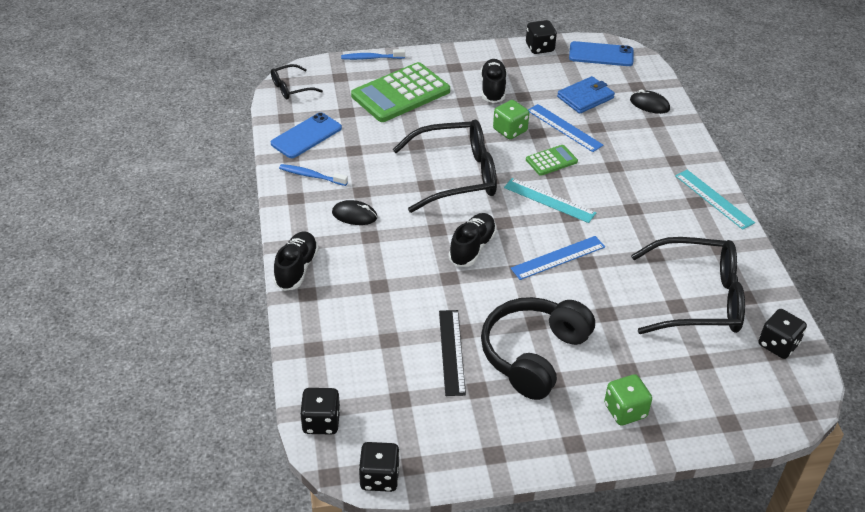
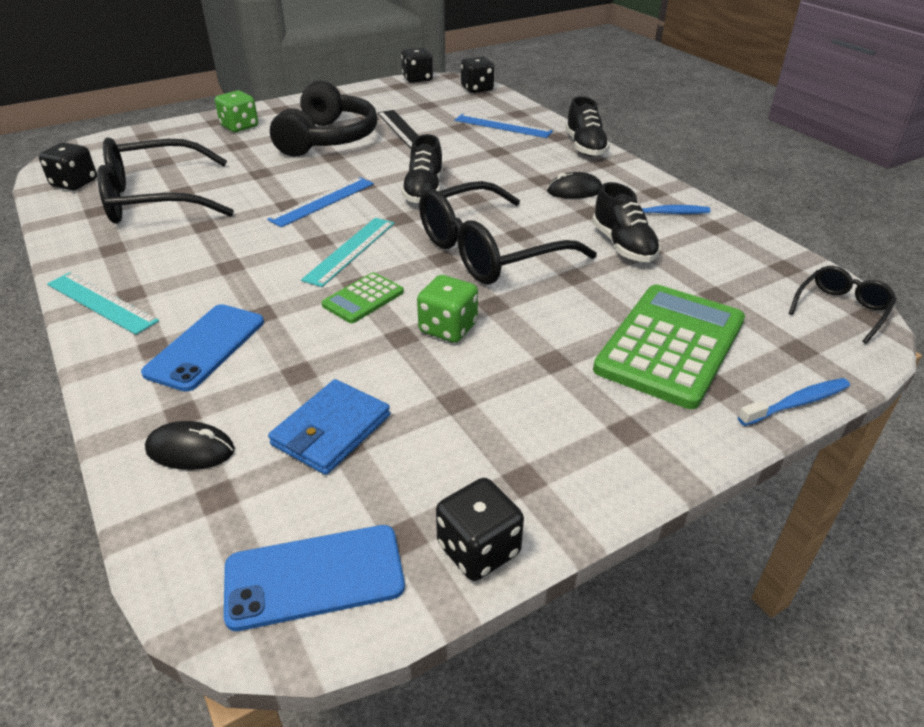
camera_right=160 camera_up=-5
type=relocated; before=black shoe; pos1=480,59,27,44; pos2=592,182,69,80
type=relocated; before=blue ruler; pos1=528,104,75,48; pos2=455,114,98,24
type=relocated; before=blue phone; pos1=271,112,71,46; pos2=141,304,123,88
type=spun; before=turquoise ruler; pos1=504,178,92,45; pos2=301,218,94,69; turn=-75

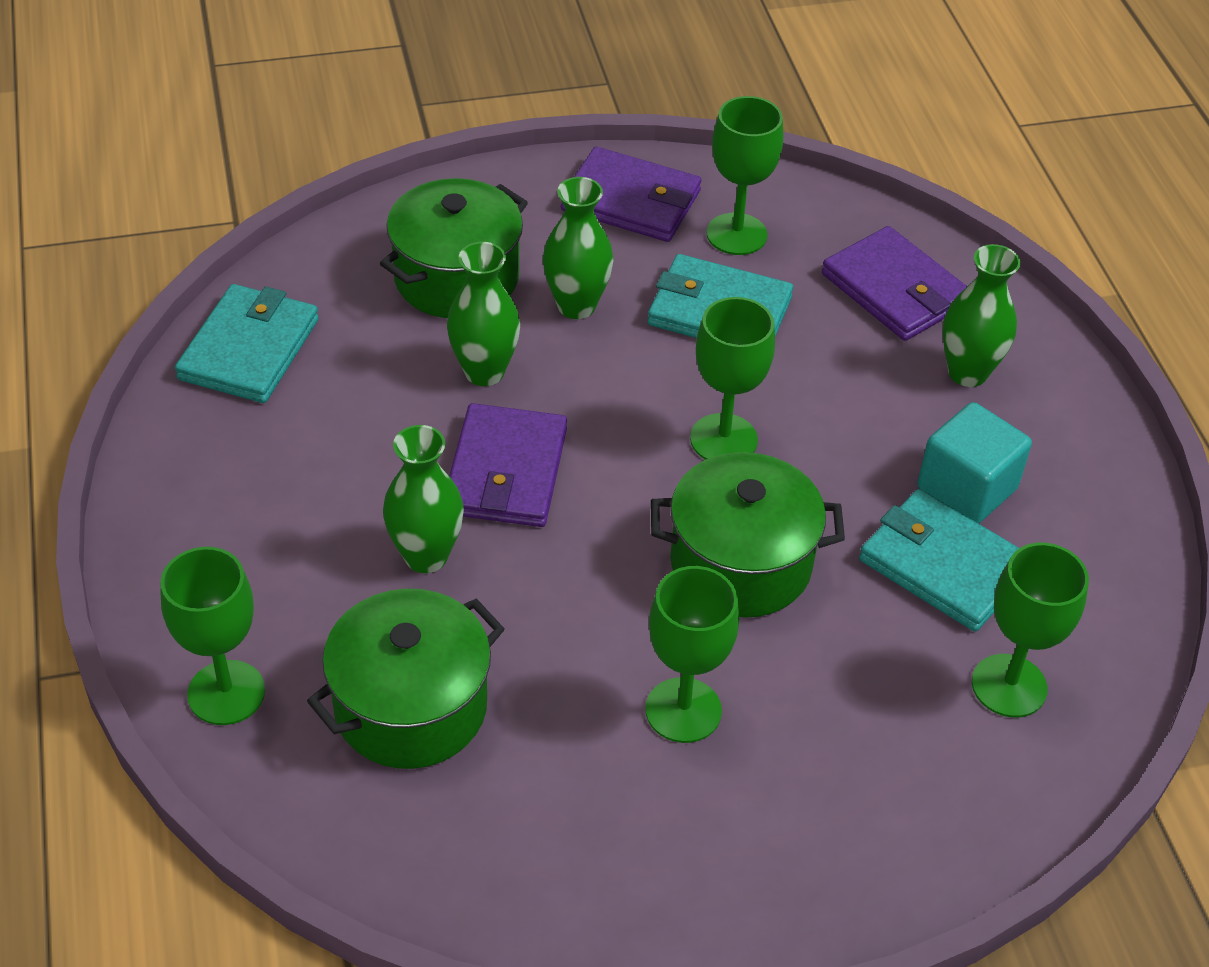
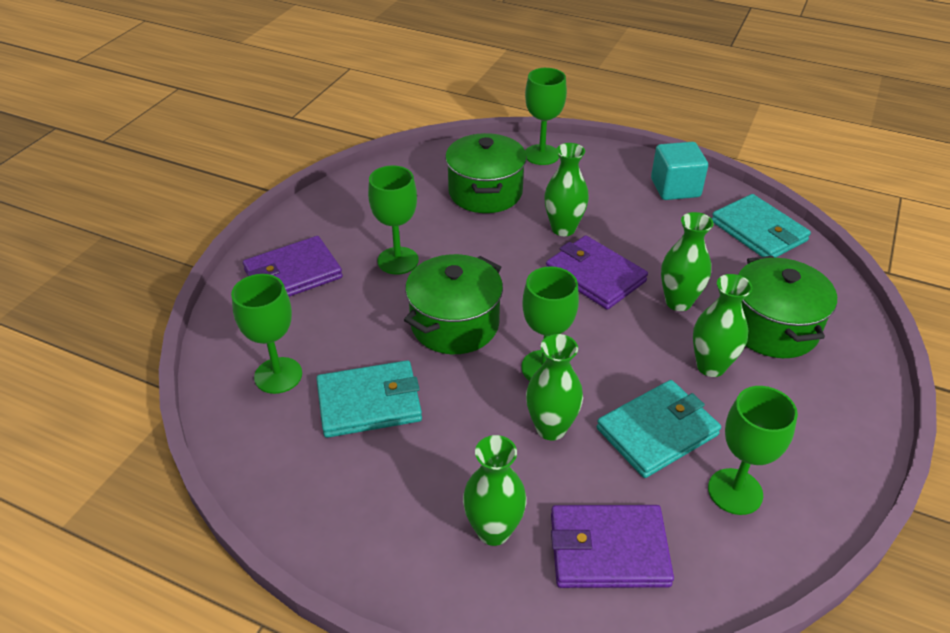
camera_right=130 camera_up=-5
type=relocated; before=purple wallet; pos1=561,147,140,95; pos2=243,236,100,61
type=relocated; before=turquoise cube; pos1=917,402,115,122; pos2=651,142,57,58
type=appeared; after=green vase; pos2=526,334,57,106

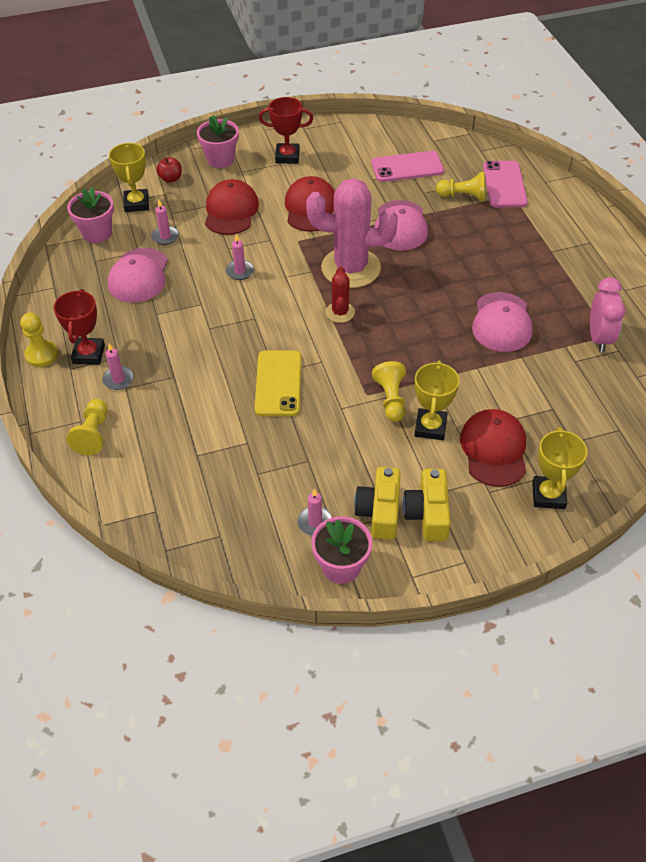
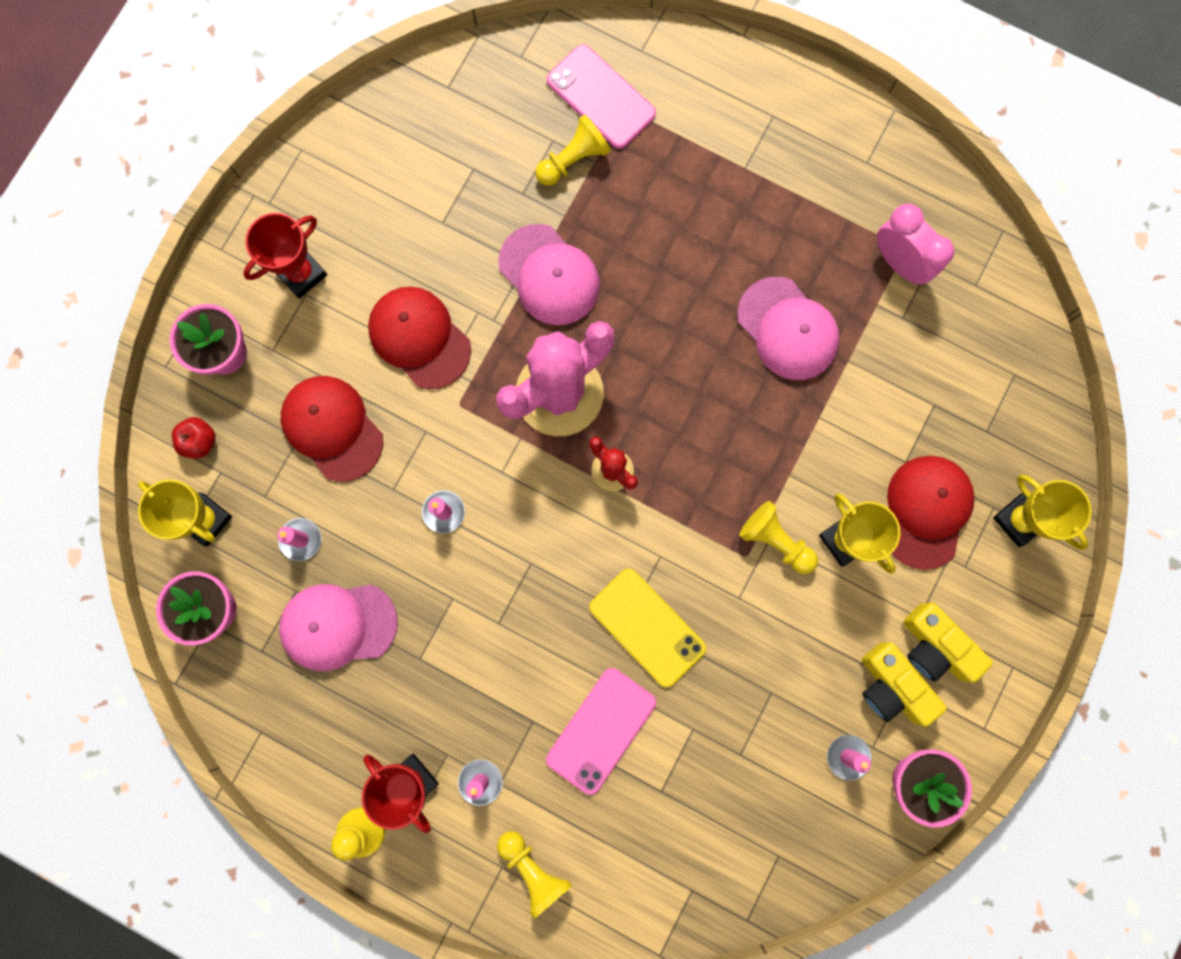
camera_right=-45 camera_up=30
type=relocated; before=pink phone; pos1=371,151,73,31; pos2=546,668,110,127
type=spun; before=pink cap; pos1=108,248,60,55; pos2=279,584,119,87; turn=120
type=spun; before=red cap; pos1=460,409,66,78; pos2=887,456,88,114; turn=60

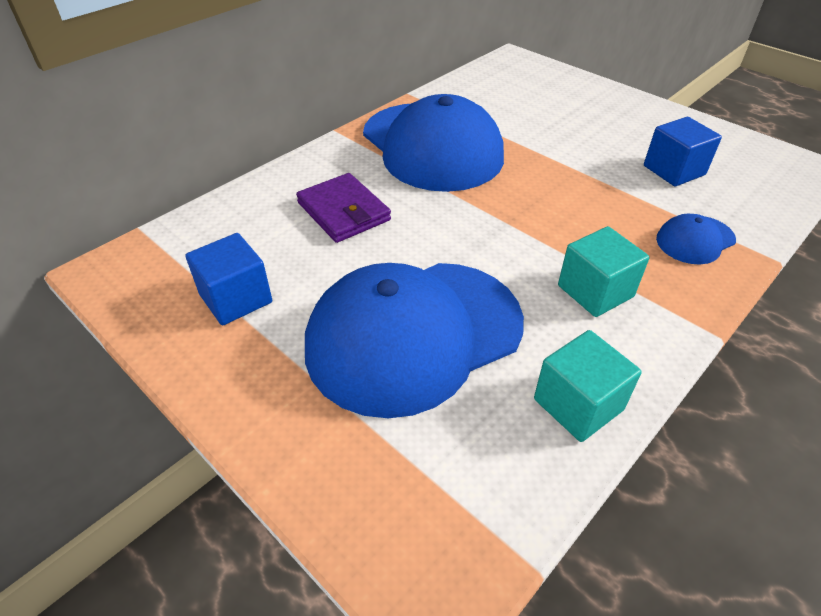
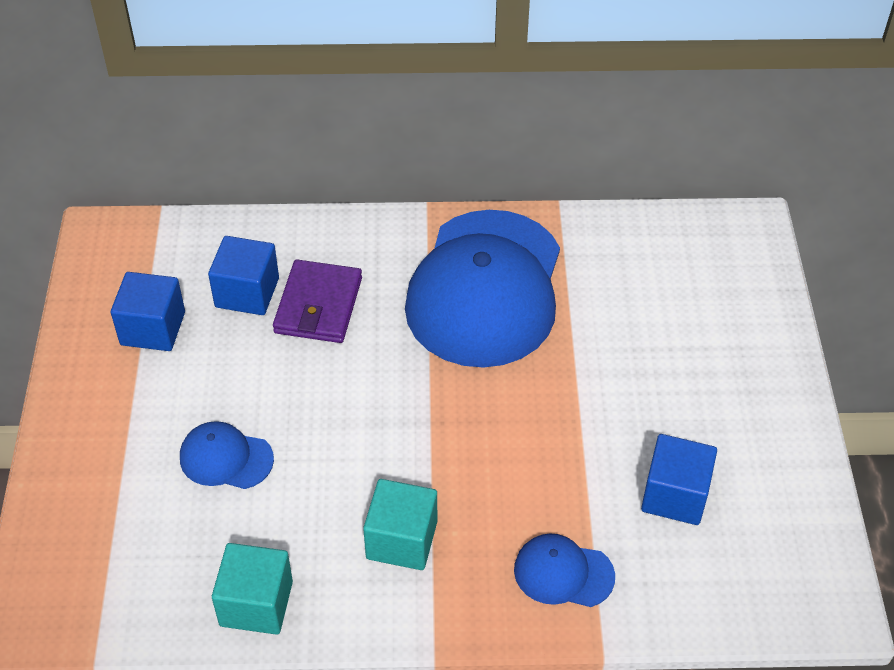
camera_right=45 camera_up=5
type=size; before=blue cap; pos1=305,263,219,155; pos2=180,421,94,68; scale=0.43
type=appeared; after=blue cube; pos2=208,236,71,79

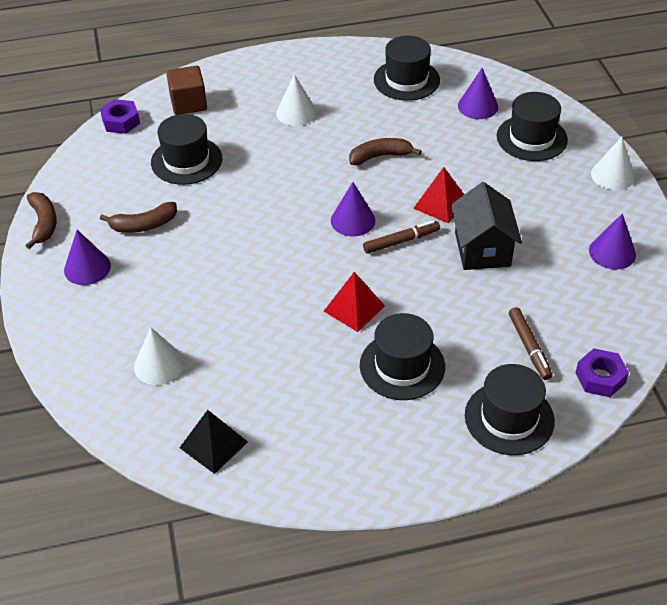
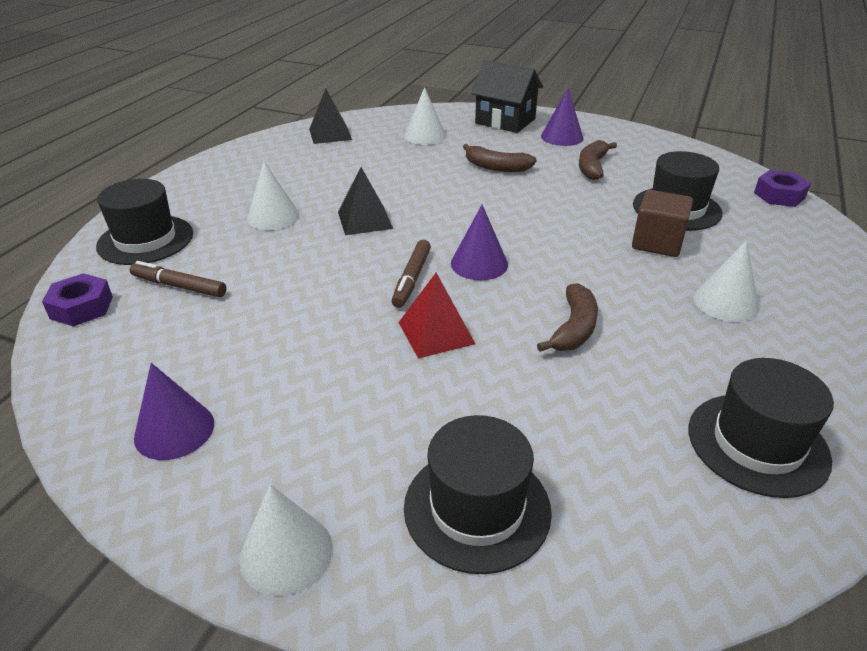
camera_right=125 camera_up=-10
type=relocated; before=brown cube; pos1=166,66,41,49; pos2=632,190,61,67
type=missing; before=purple cone; pos1=458,68,40,51
type=relocated; before=black house; pos1=451,182,71,88; pos2=471,60,72,73
type=relocated; before=brown banana; pos1=25,192,32,57; pos2=463,144,73,28
type=colour; before=red pyramid; after=black pyramid; pos1=324,272,61,60; pos2=338,167,55,68
type=exchanged; before=black hat; after=white cone; pos1=360,313,85,87; pos2=247,161,52,69

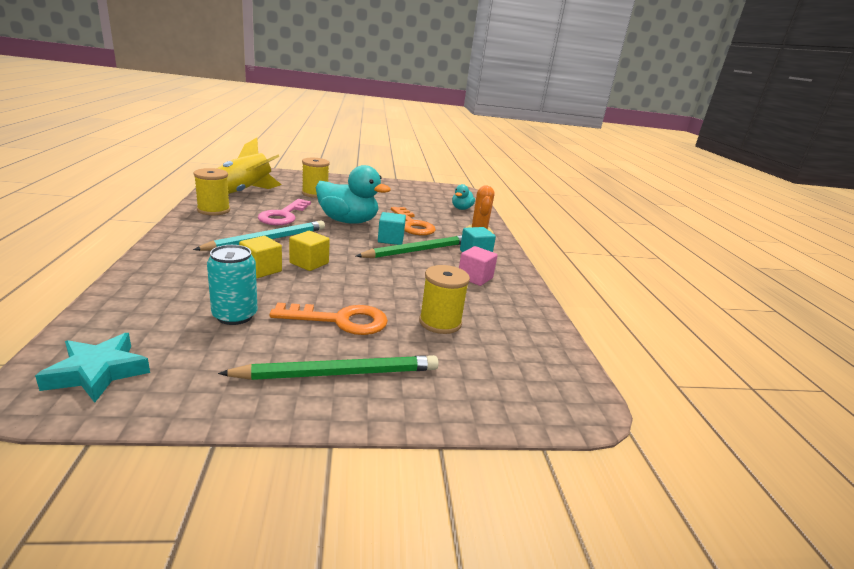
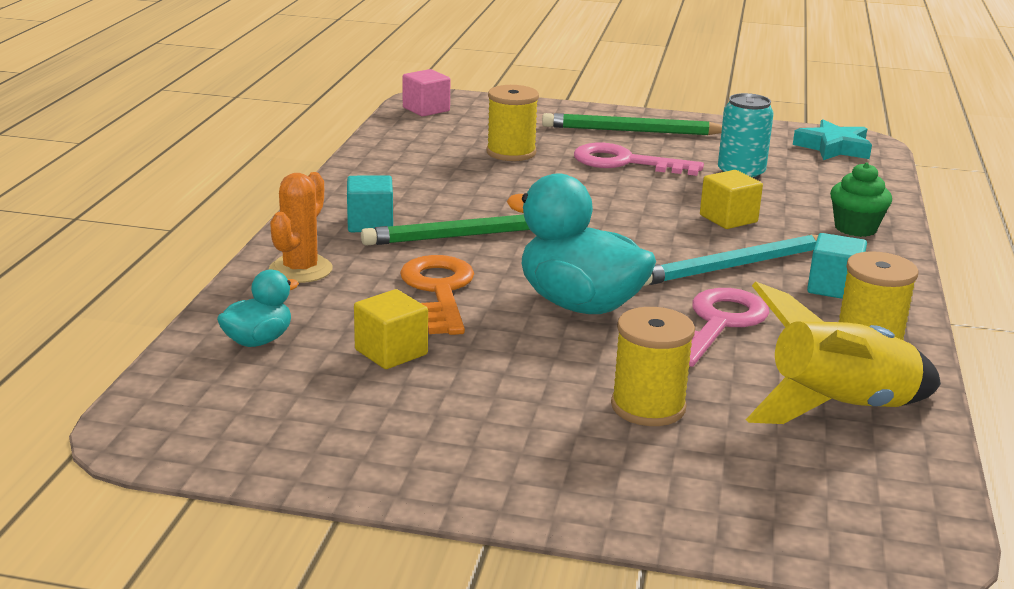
camera_right=-160 camera_up=0
type=relocated; before=turquoise cube; pos1=378,212,28,33; pos2=807,233,60,66
type=relocated; before=yellow cube; pos1=289,231,41,40; pos2=354,289,74,80
type=relocated; before=pink cube; pos1=459,246,39,40; pos2=403,69,47,47
type=colour; before=orange key; after=pink key; pos1=270,302,118,33; pos2=574,143,130,33
type=appeared; after=green cupcake; pos2=830,162,62,75

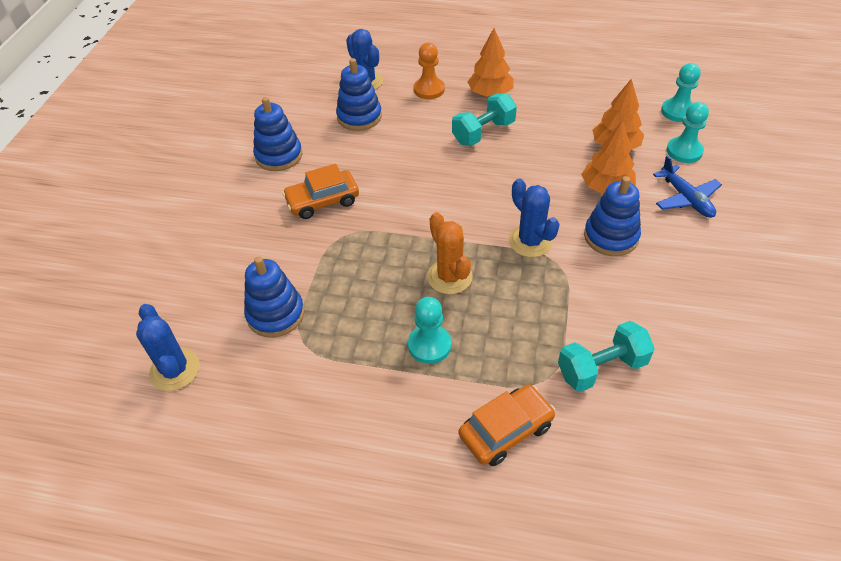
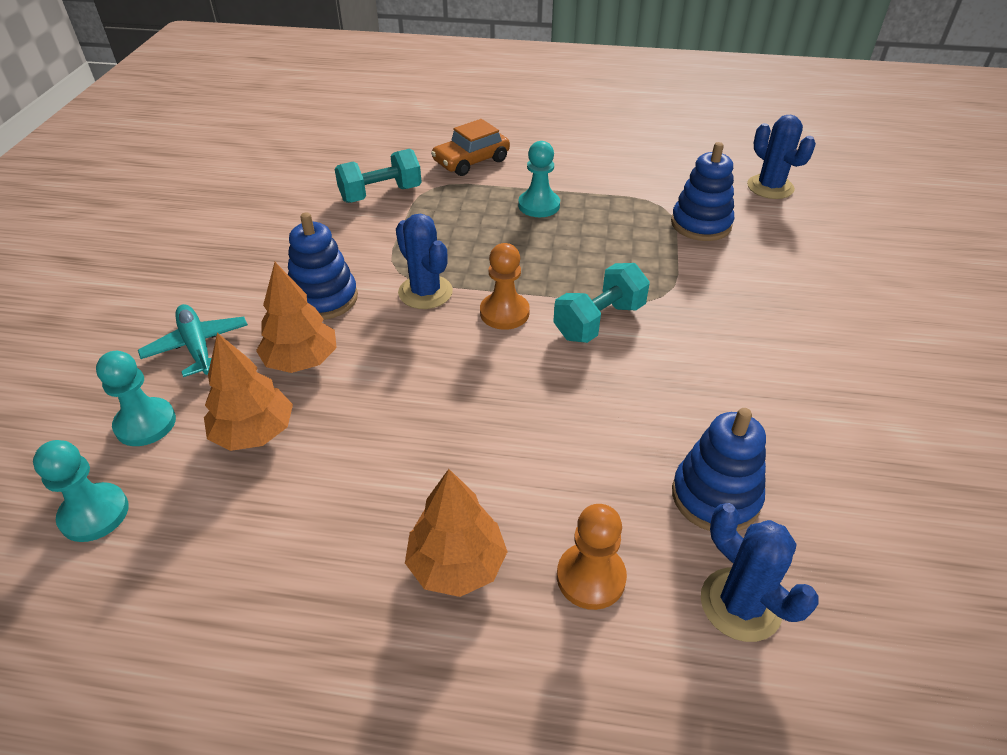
camera_right=175 camera_up=-5
type=relocated; before=turquoise dumbbell; pos1=452,93,65,52; pos2=553,263,97,80
type=missing; before=blue stacking toy; pos1=253,97,49,74
type=colour; before=blue plane; after=turquoise plane; pos1=653,155,69,63; pos2=138,304,110,73
type=missing; before=orange car; pos1=282,164,77,55
type=missing; before=orange cactus; pos1=427,212,46,82
type=appeared; after=orange pawn; pos2=480,243,50,87

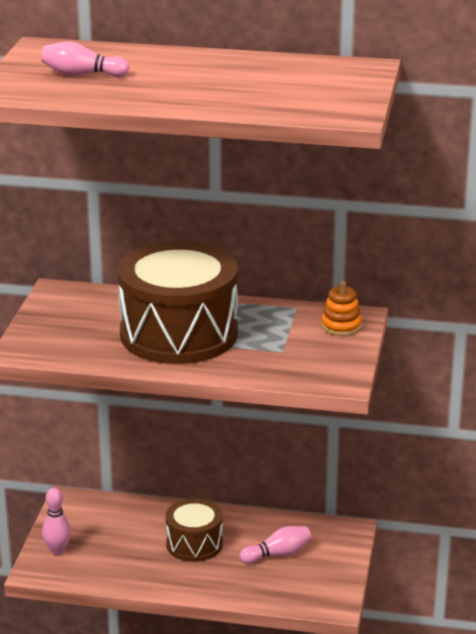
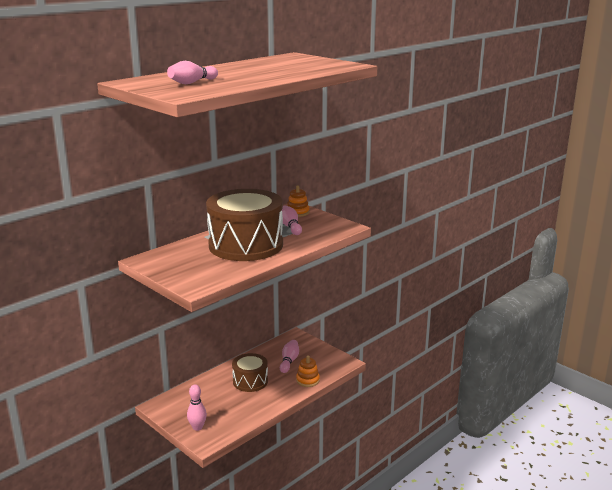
camera_right=-55 camera_up=-5
type=appeared; after=pink bowling pin; pos2=282,206,20,29
type=appeared; after=orange stacking toy; pos2=296,356,24,31

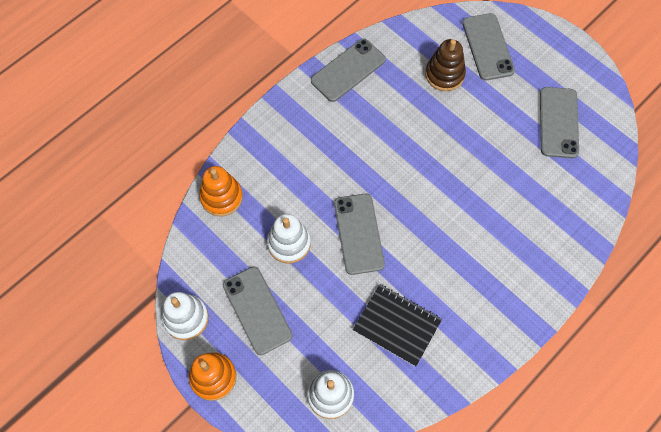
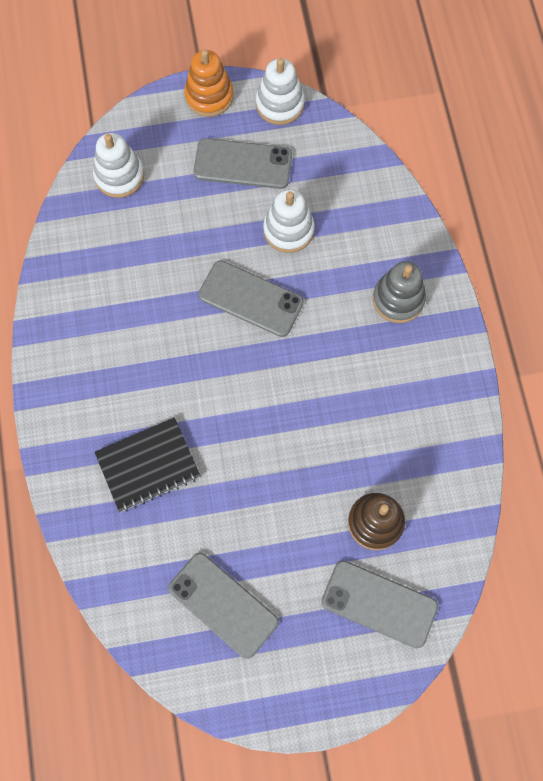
camera_right=125 camera_up=5
type=missing; before=grey phone; pos1=311,39,75,63
type=missing; before=orange stacking toy; pos1=199,166,44,50
type=relocated; before=black notebook; pos1=353,284,89,83; pos2=95,417,105,95
type=appeared; after=grey stacking toy; pos2=373,261,53,62

